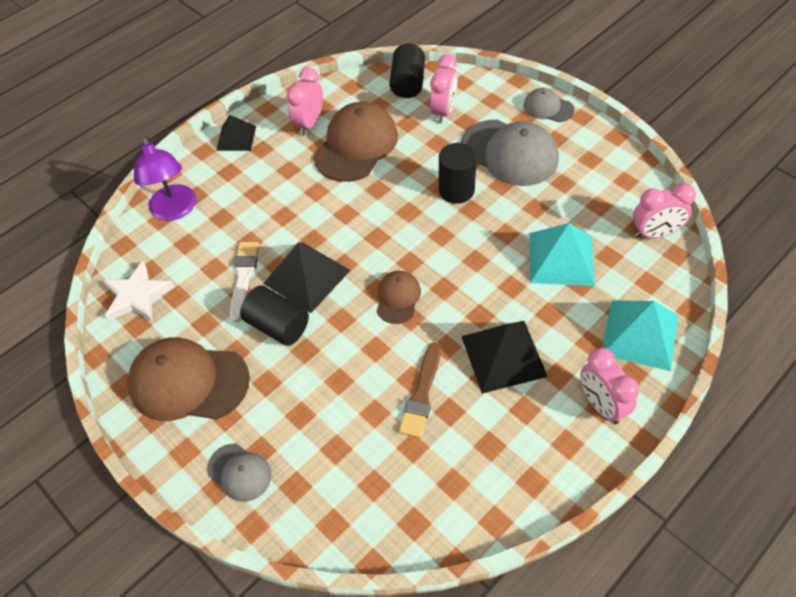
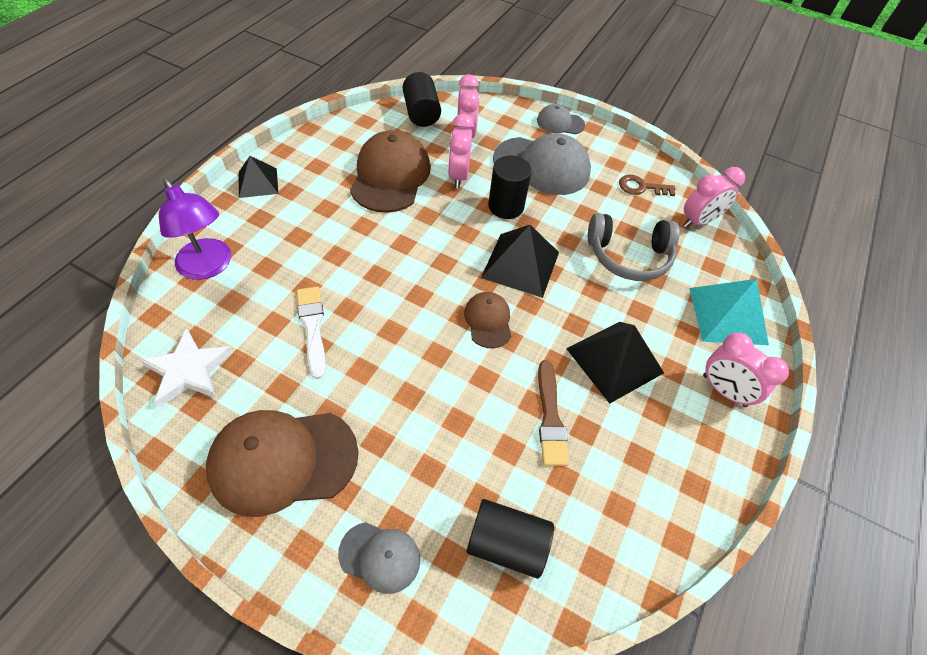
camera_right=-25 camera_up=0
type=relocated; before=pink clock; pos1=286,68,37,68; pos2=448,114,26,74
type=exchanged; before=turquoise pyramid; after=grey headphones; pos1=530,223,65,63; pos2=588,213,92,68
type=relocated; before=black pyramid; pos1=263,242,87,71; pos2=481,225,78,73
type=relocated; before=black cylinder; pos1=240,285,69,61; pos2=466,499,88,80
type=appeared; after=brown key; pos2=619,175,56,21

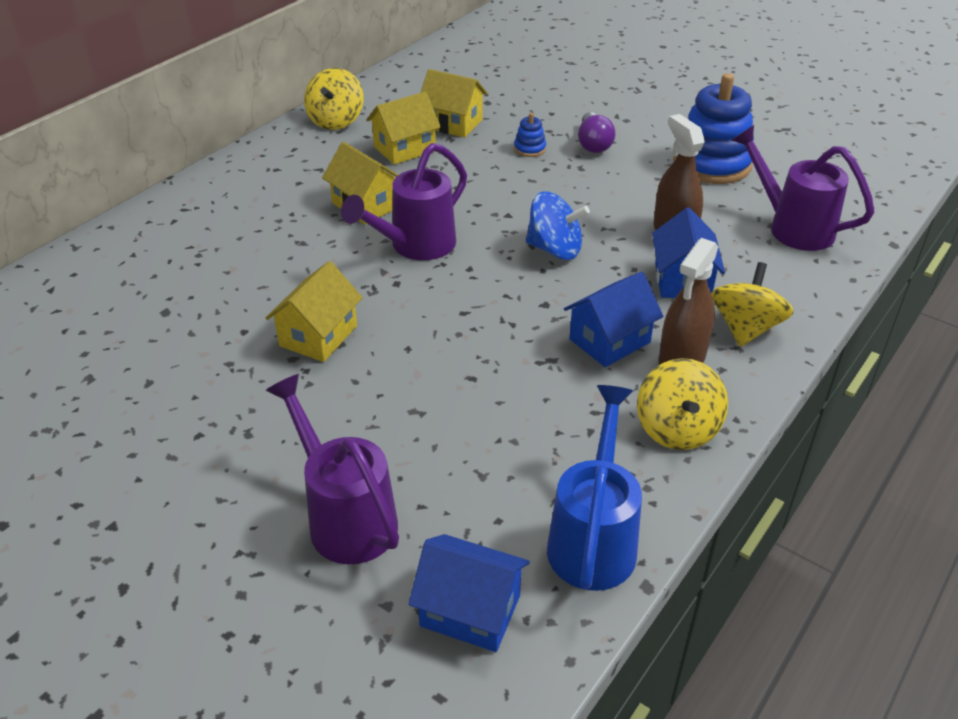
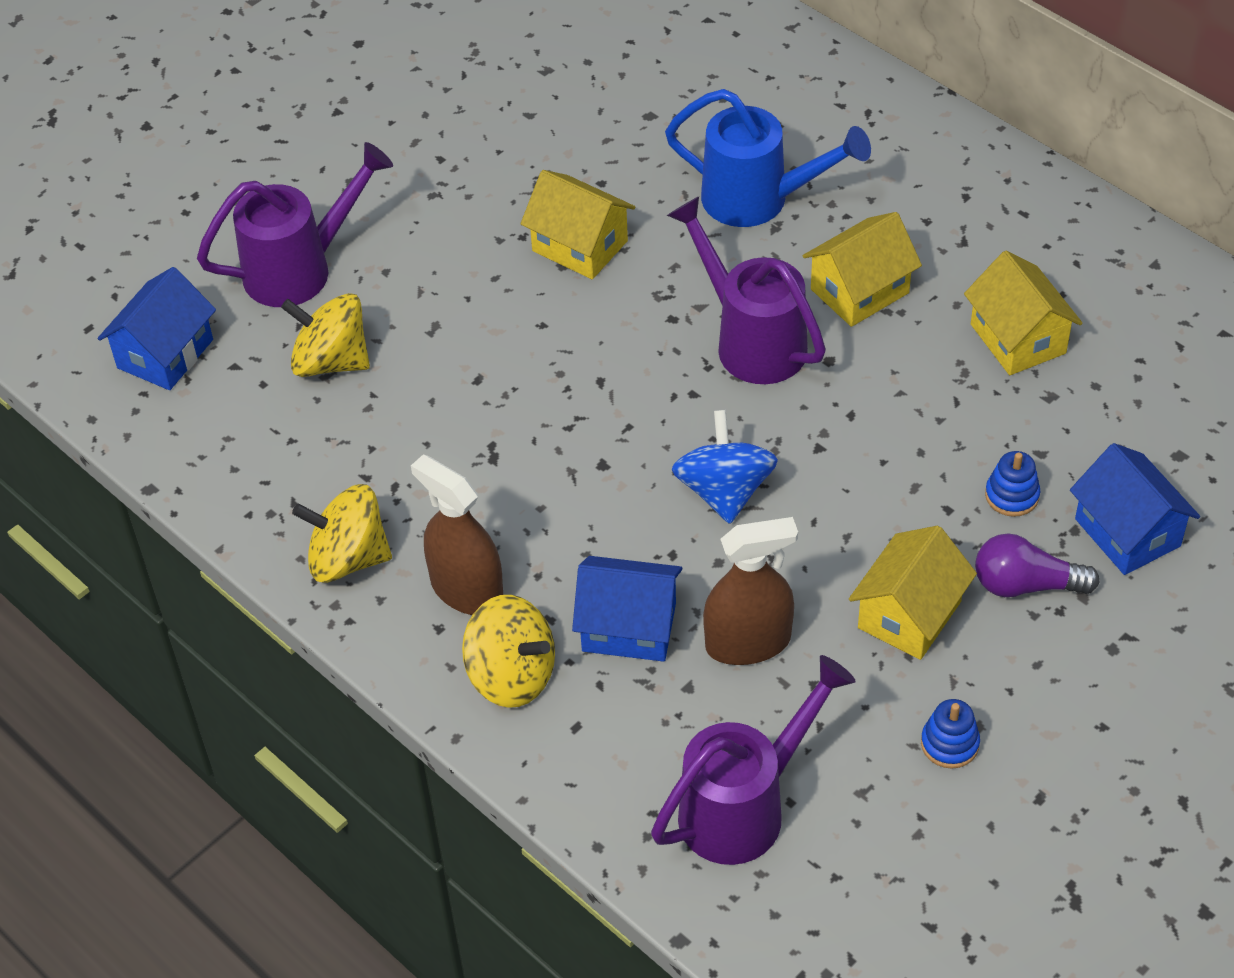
camera_right=100 camera_up=10
type=relocated; before=yellow spinning top; pos1=304,68,60,62; pos2=281,293,89,84
type=relocated; before=yellow house; pos1=421,69,67,69; pos2=849,526,128,134
type=size; before=blue stacking toy; pos1=673,73,81,111; pos2=921,699,59,70; scale=0.42
type=spun; before=blue spinning top; pos1=525,191,65,69; pos2=671,410,107,114; turn=150
type=relocated; before=blue house; pos1=564,272,99,95; pos2=1070,443,130,132
type=relocated; before=blue watering can; pos1=547,385,95,206; pos2=665,89,206,138

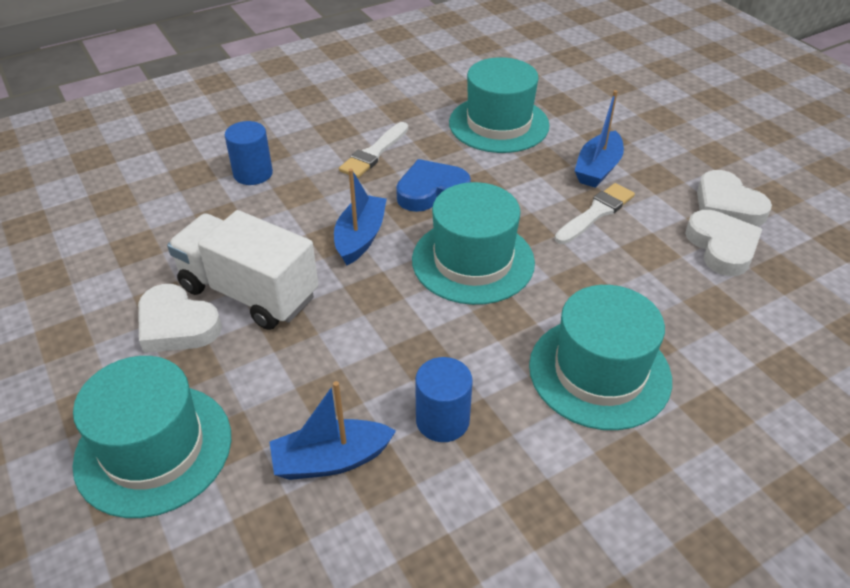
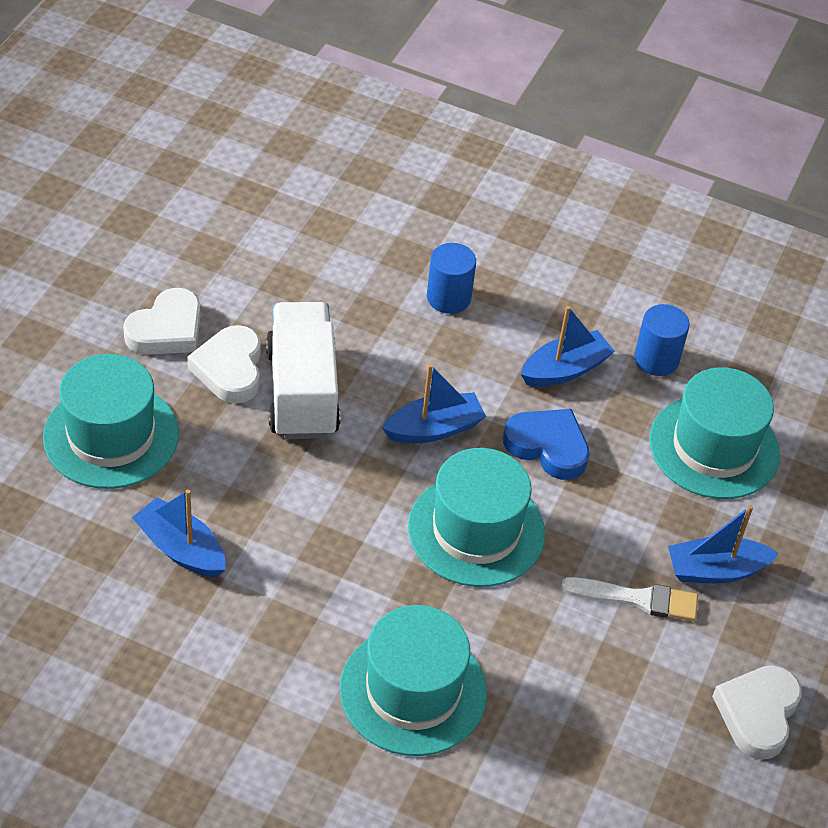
camera_right=50 camera_up=5
type=exchanged; before=white brush; after=blue boat; pos1=339,122,69,56; pos2=521,306,94,81
type=relocated; before=white heart; pos1=685,210,77,66; pos2=123,288,78,67
type=relocated; before=blue cylinder; pos1=415,357,58,85; pos2=634,304,56,72

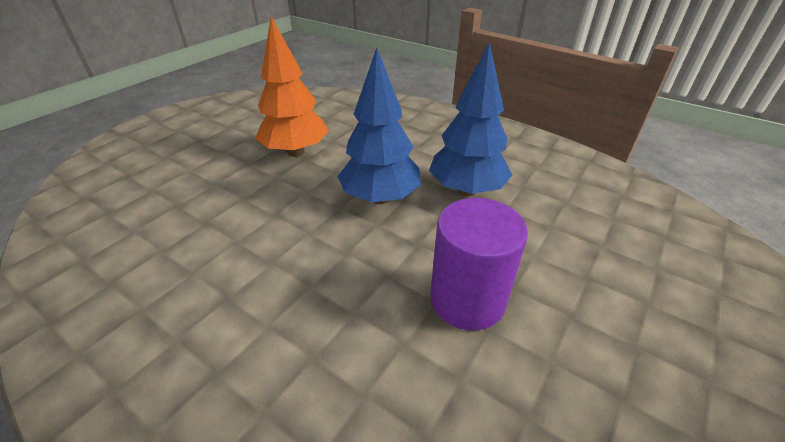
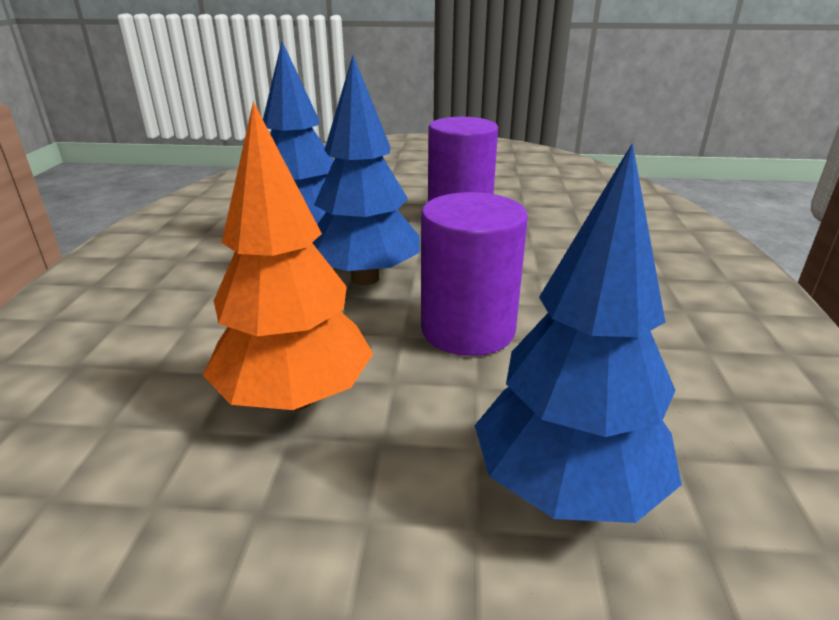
camera_right=-120 camera_up=-10
type=appeared; after=blue tree; pos2=474,142,208,381
type=appeared; after=purple cylinder; pos2=421,192,107,164

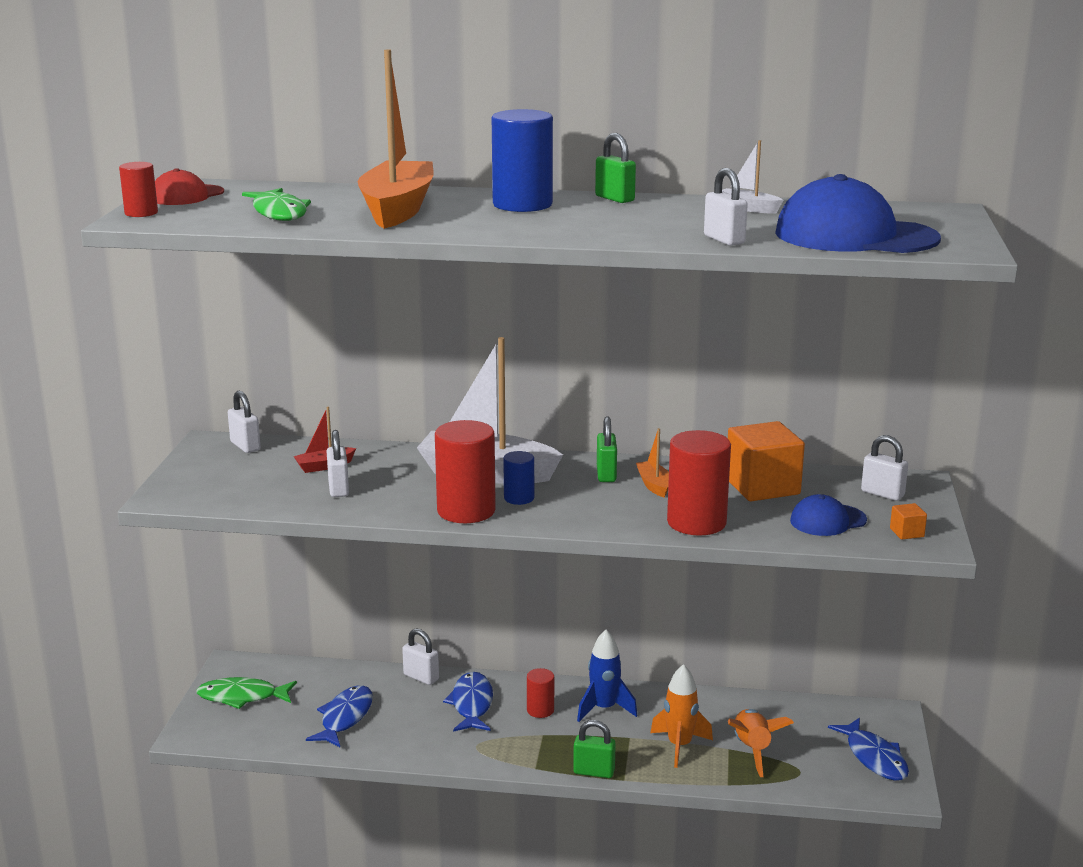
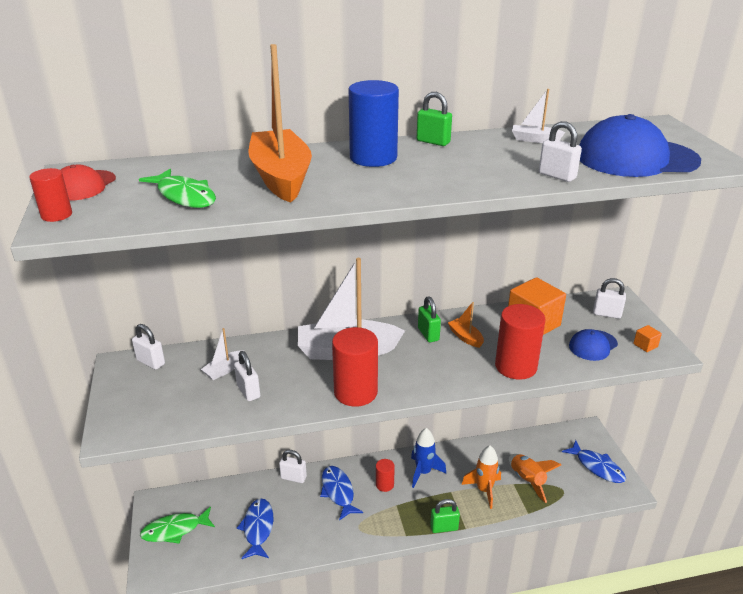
camera_right=-20 camera_up=10
type=colour; before=red boat; after=white boat; pos1=294,407,62,66; pos2=201,328,39,52
type=missing; before=blue cylinder; pos1=503,451,31,54

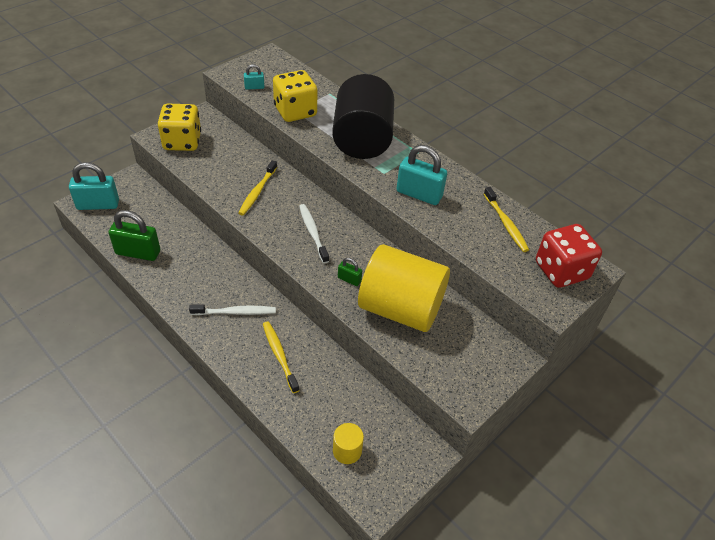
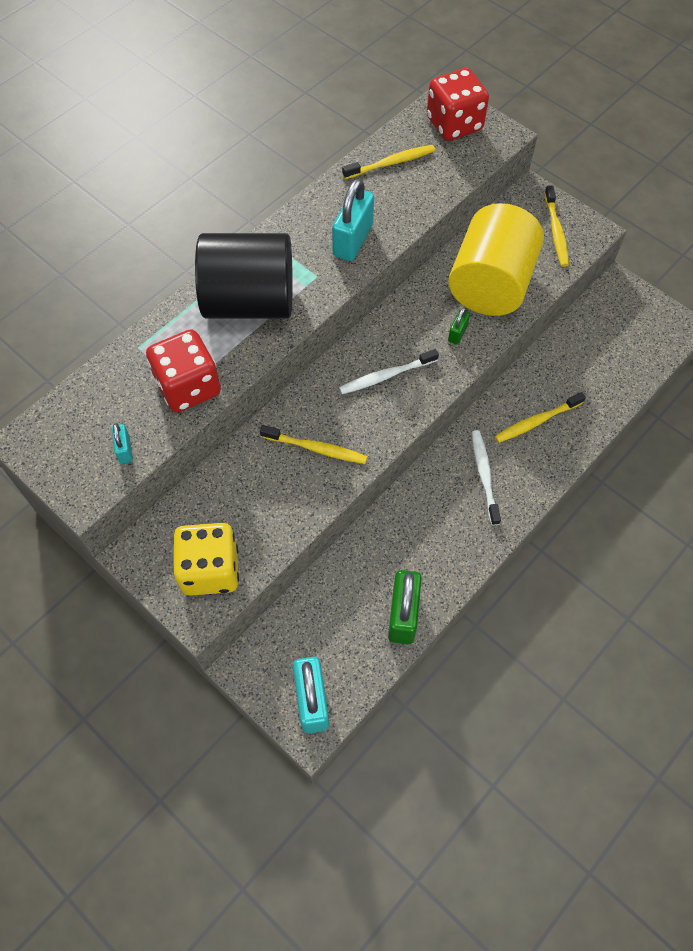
camera_right=-90 camera_up=15
type=colour; before=yellow dice; after=red dice; pos1=273,70,44,52; pos2=146,329,75,83
type=missing; before=yellow cylinder; pos1=333,423,31,41
type=appeared; after=yellow toothbrush; pos2=544,185,25,82

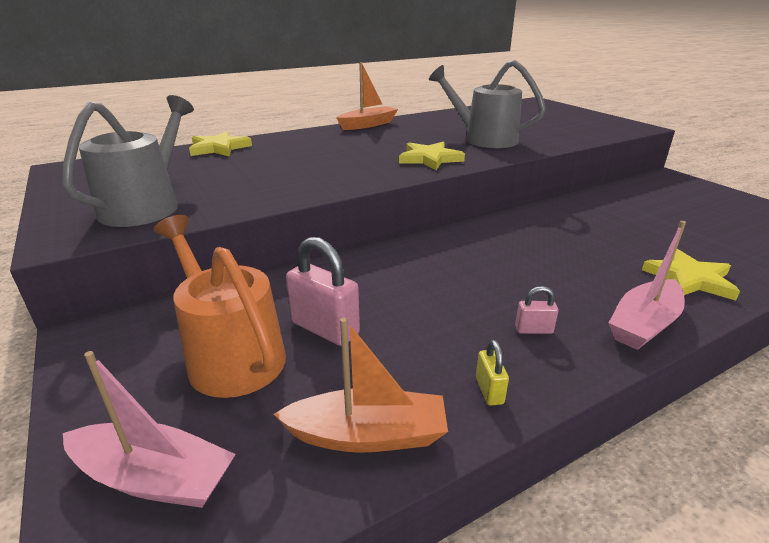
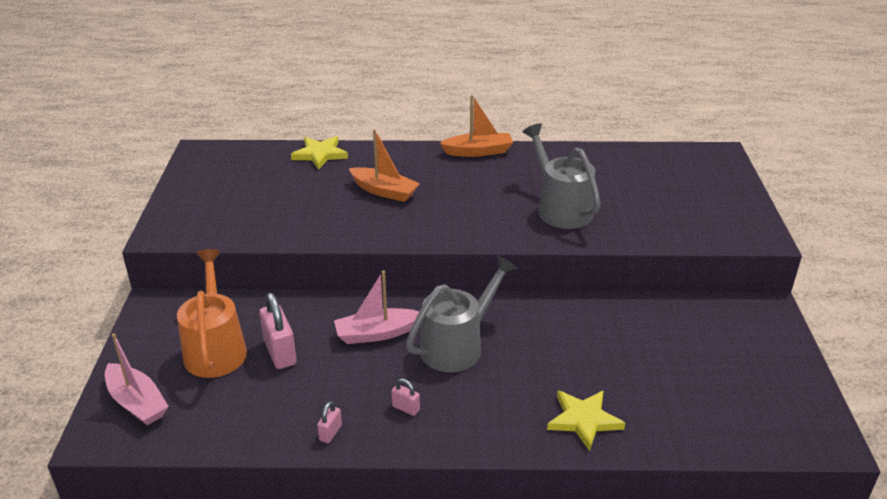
camera_right=30 camera_up=5
type=relocated; before=grey watering can; pos1=62,95,132,132; pos2=406,255,111,117
type=missing; before=yellow star; pos1=399,142,66,28
type=relocated; before=pink boat; pos1=609,221,77,129; pos2=334,270,85,74
type=relocated; before=orange boat; pos1=274,318,174,135; pos2=349,129,71,73
type=colour; before=yellow padlock; after=pink padlock; pos1=476,340,33,66; pos2=317,401,25,42

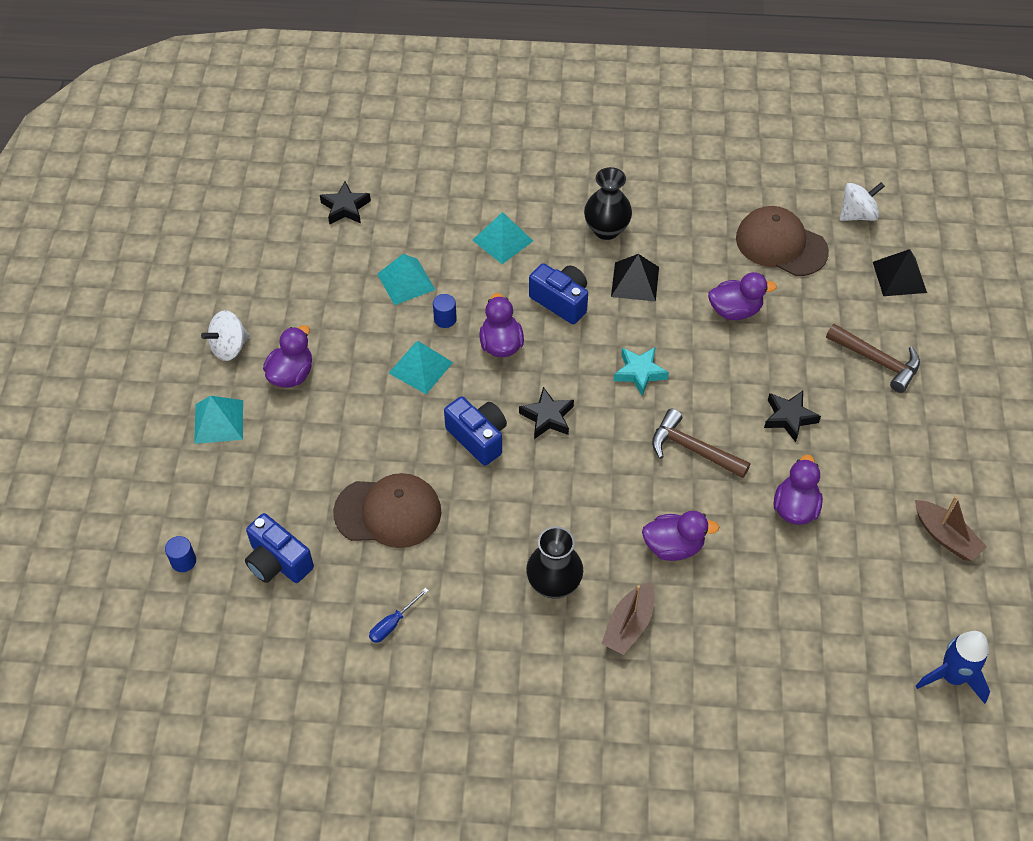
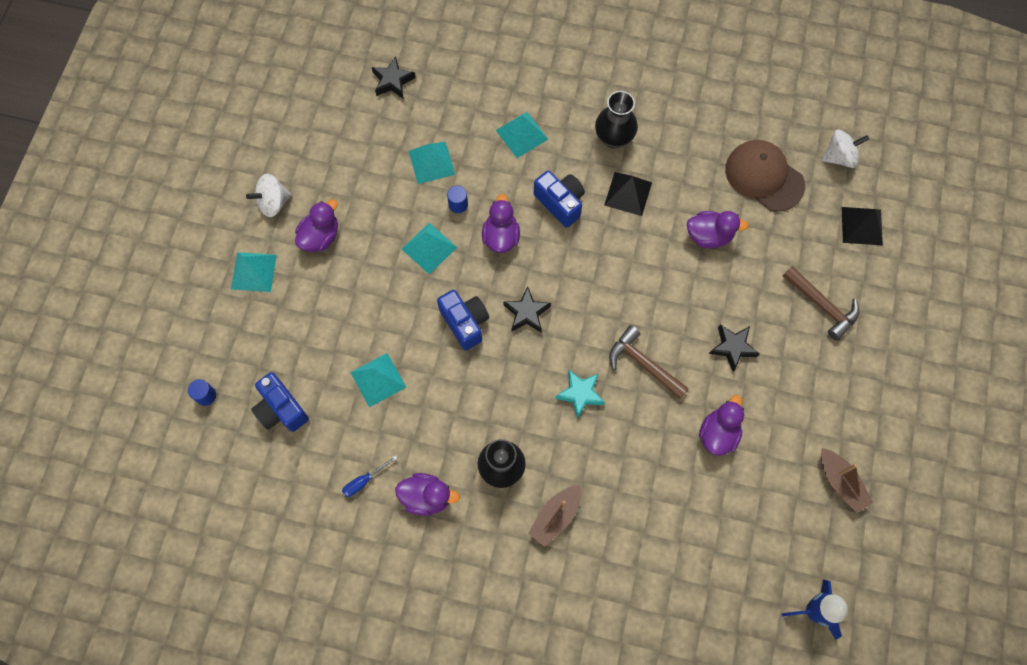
camera_right=10 camera_up=15
type=relocated; before=turquoise star; pos1=613,347,56,49; pos2=555,370,50,49
type=exchanged; before=brown cap; after=turquoise pyramid; pos1=333,473,108,75; pos2=350,353,56,54
type=relocated; before=purple duck; pos1=642,511,77,50; pos2=395,473,65,43

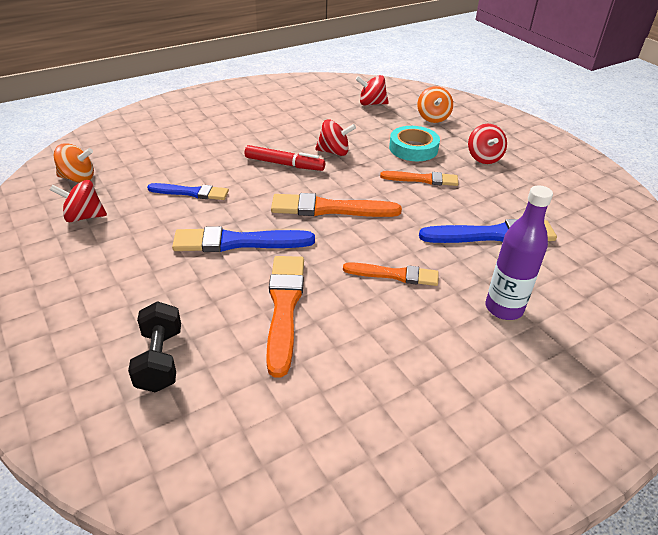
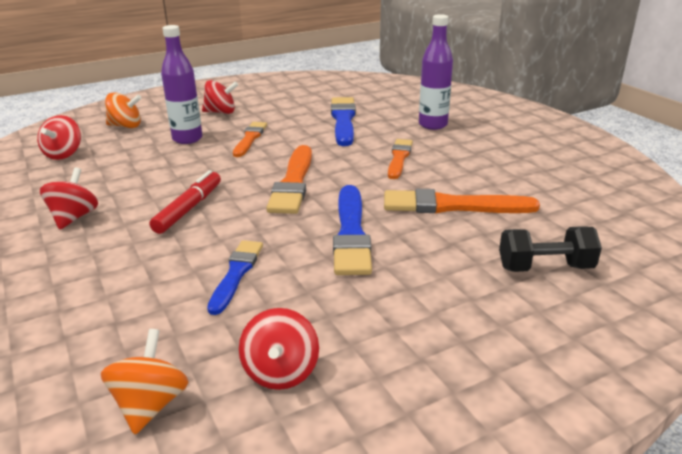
camera_right=-85 camera_up=-10
type=relocated; before=red spinning top; pos1=315,120,41,36; pos2=40,167,58,62
type=exchanged; before=turquoise tape; after=purple bottle; pos1=389,126,51,35; pos2=161,25,42,119

